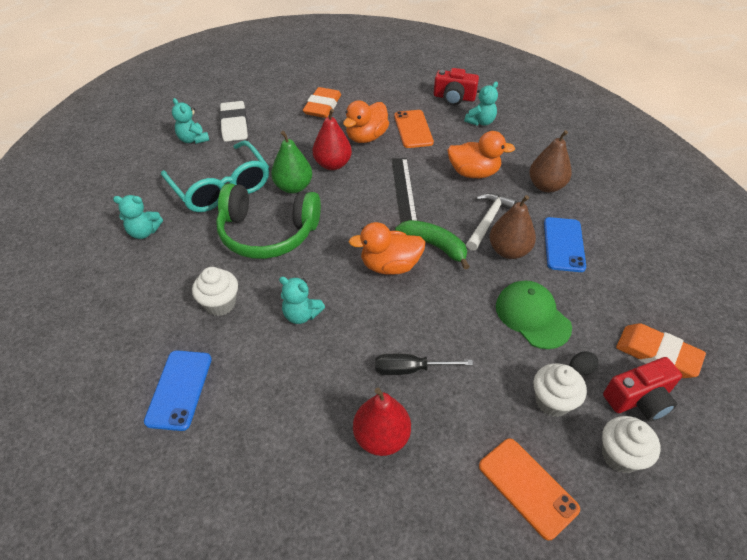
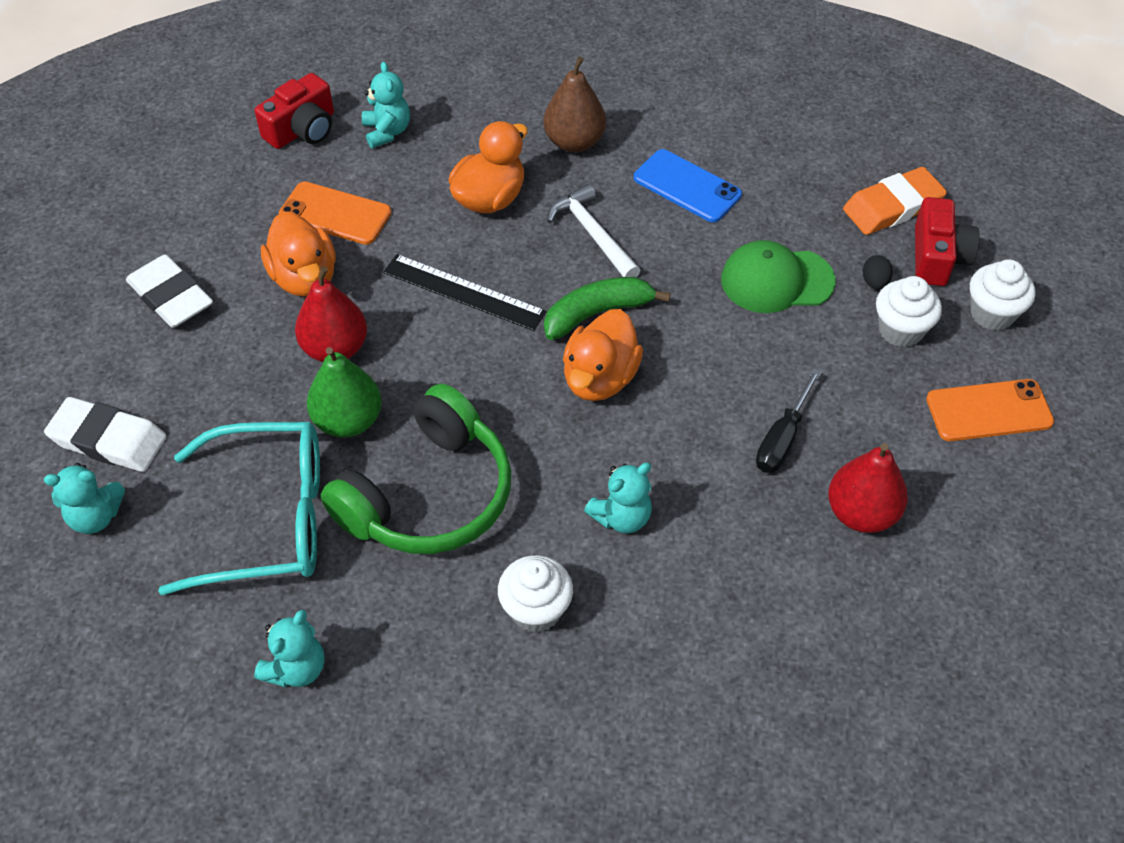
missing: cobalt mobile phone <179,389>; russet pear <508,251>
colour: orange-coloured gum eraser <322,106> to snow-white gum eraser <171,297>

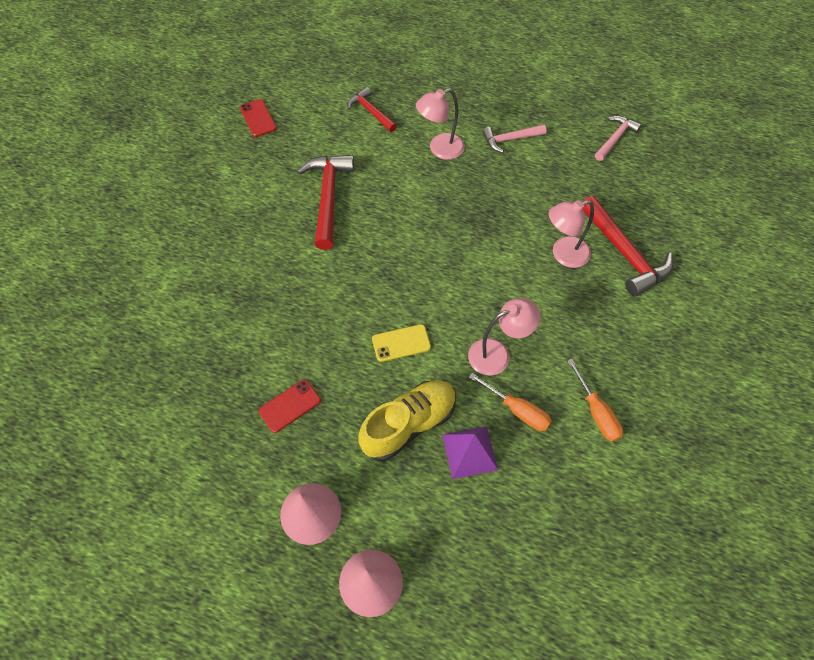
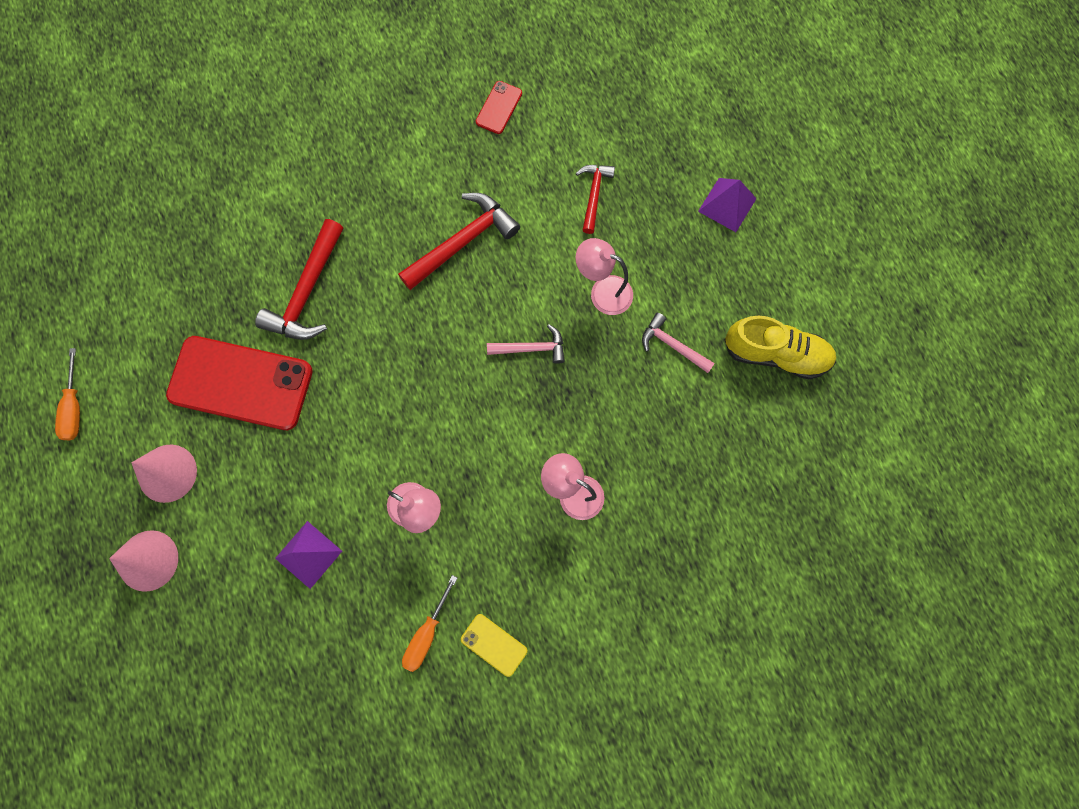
appeared: royal purple pyramid shape <727,204>
relocated: golden shoe <409,424> to <775,354>; golden mobile phone <401,343> to <494,644>; orange-coloured flat screwdriver <517,410> to <74,407>; red claw hammer <624,253> to <307,292>; rosy claw hammer <615,138> to <531,348>
size: red mobile phone <290,406> = <240,383> x2.28

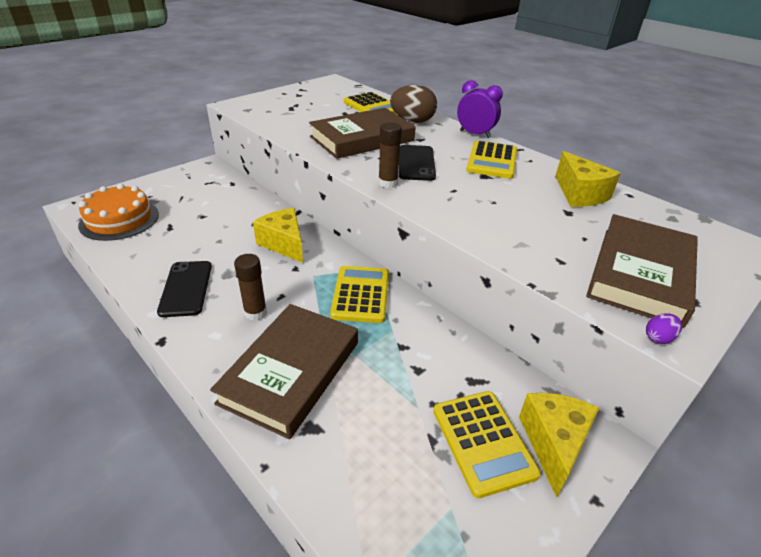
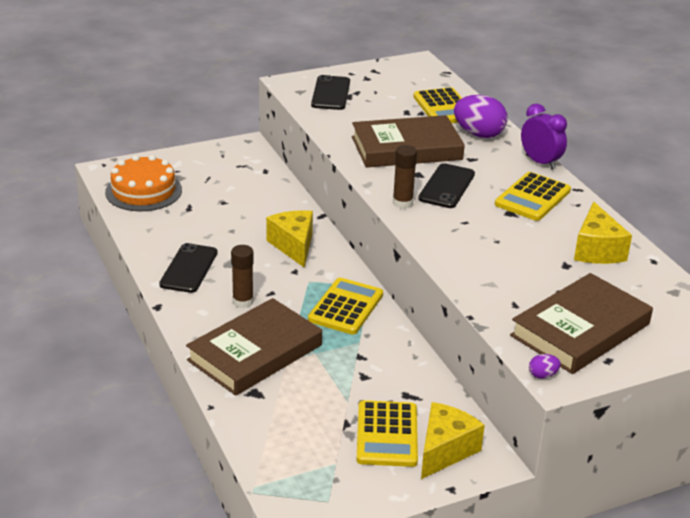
appeared: jet-black mobile phone <330,93>
colour: russet egg <412,121> to royal purple egg <478,134>

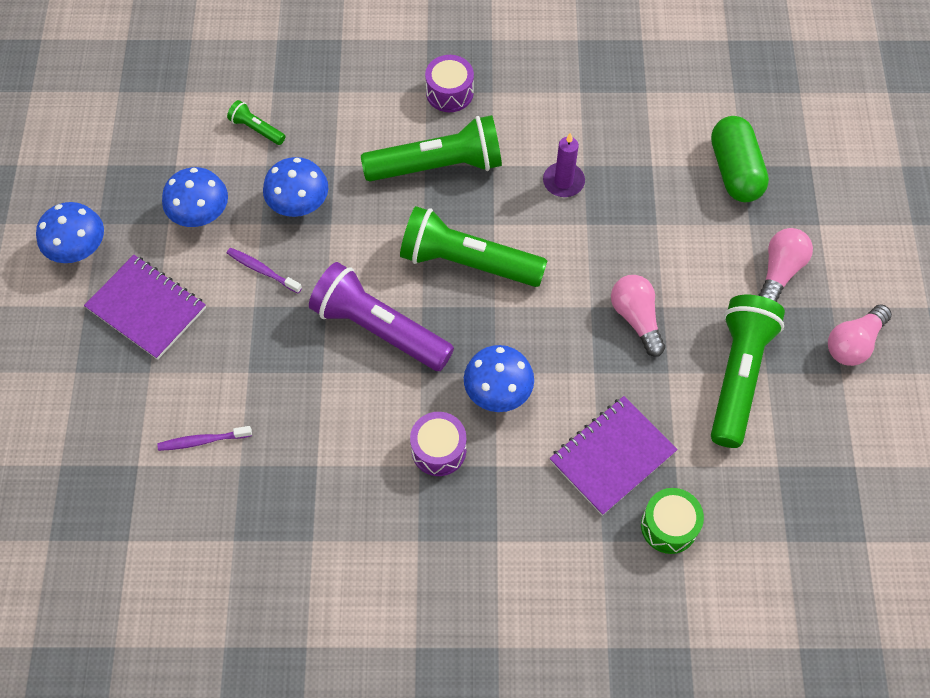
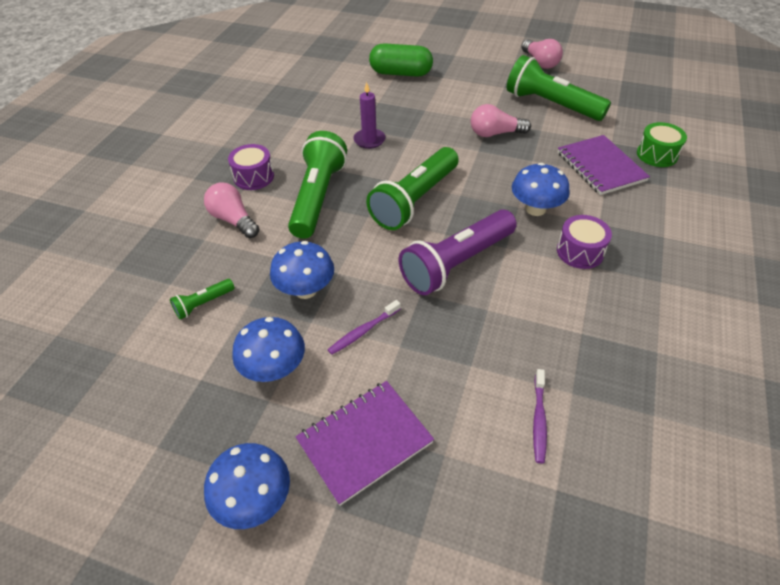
relocated: rosy bulb <780,271> to <233,220>

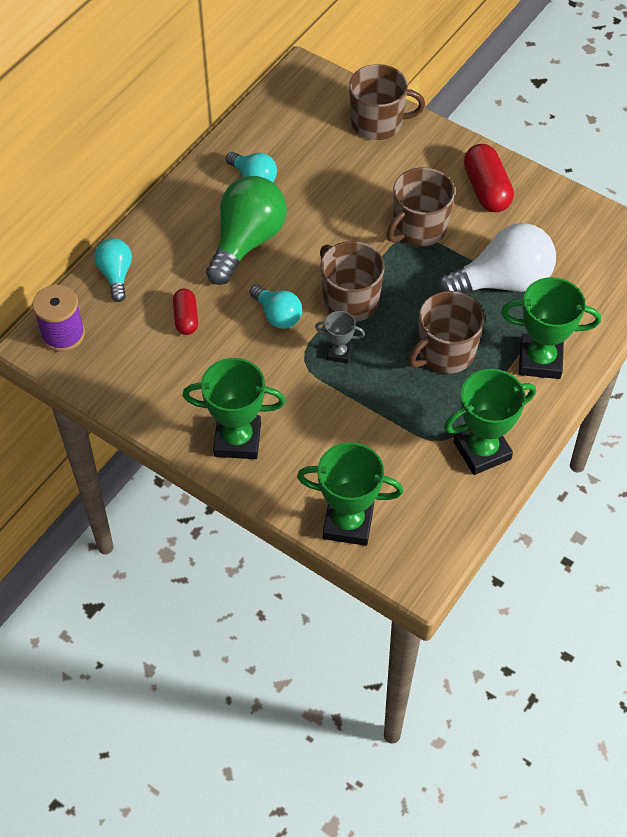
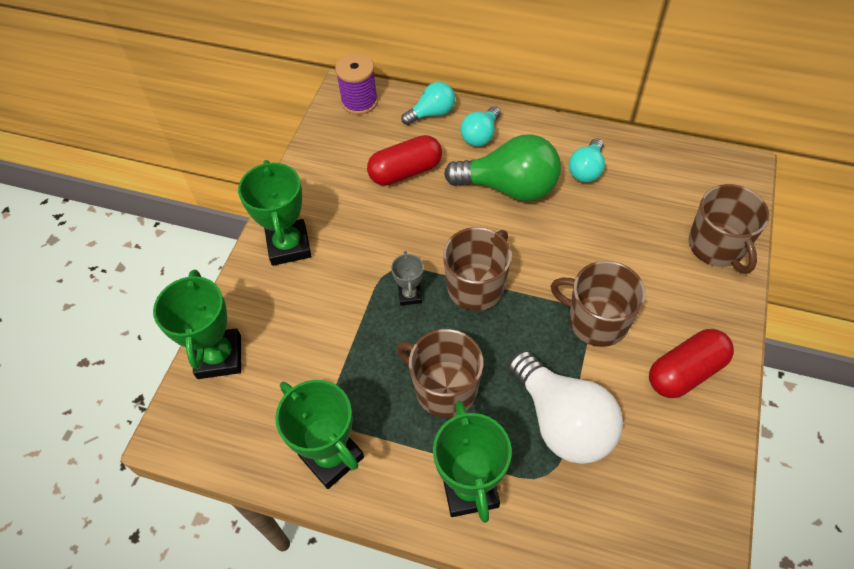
relocated: aqua bulb <277,315> to <480,135>
size: red pill shape <186,318> = <405,171> x1.63

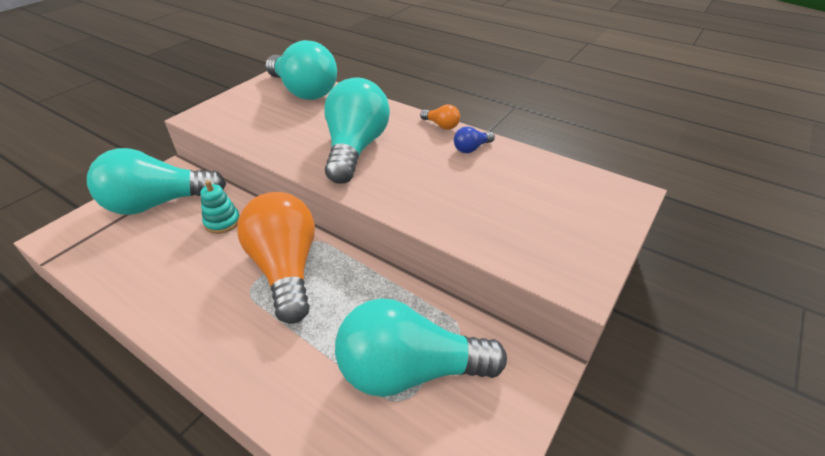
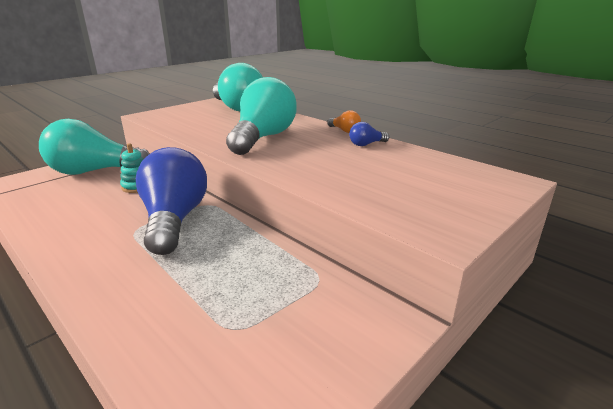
missing: aqua bulb <409,370>
colour: orange-coloured bulb <286,268> to cobalt bulb <174,220>

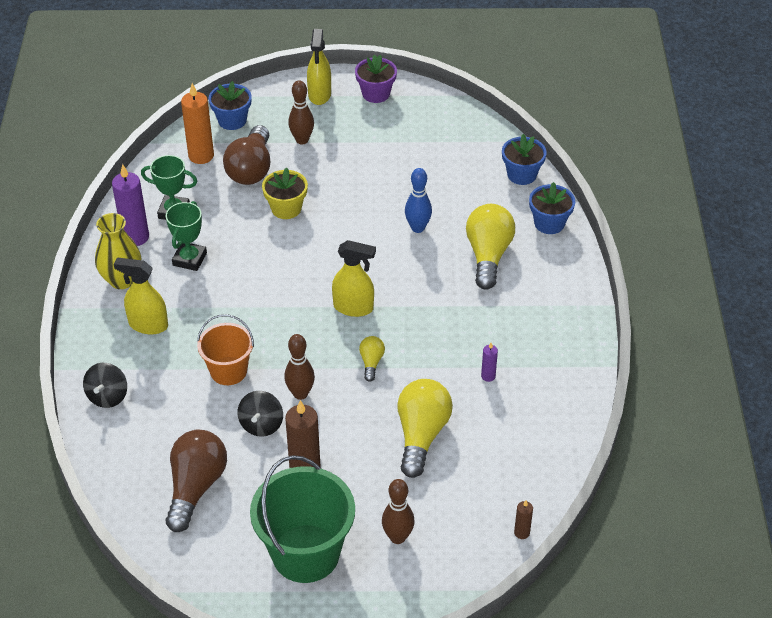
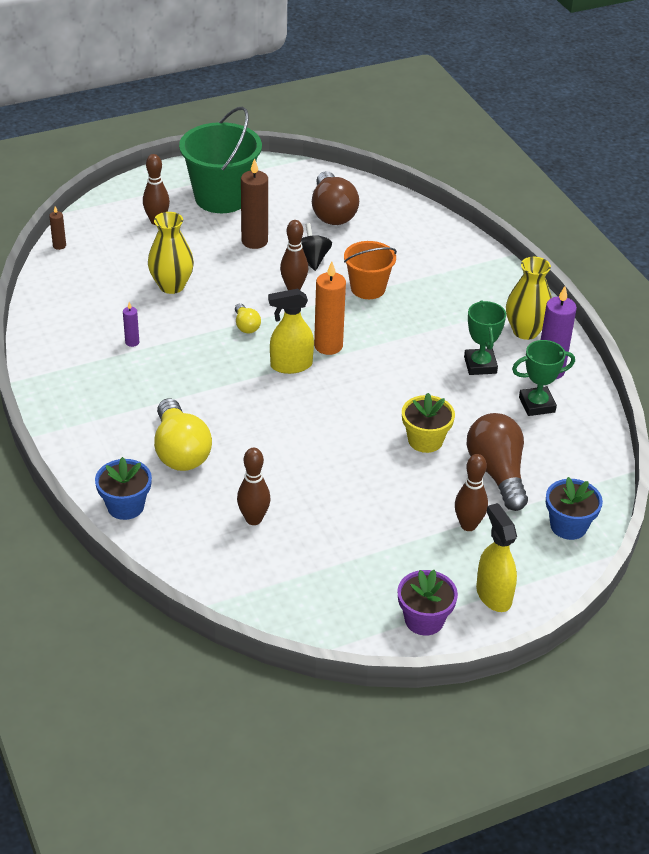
missing: jet-black toy top <108,396>; golden sprayer <148,325>; cobalt skittle <417,228>; cobalt potted plant <521,175>
appeared: russet skittle <253,519>
relocated: orange-coloured wax candle <201,156> to <328,346>
exchanged: golden bulb <421,435> to golden tall vase <172,286>

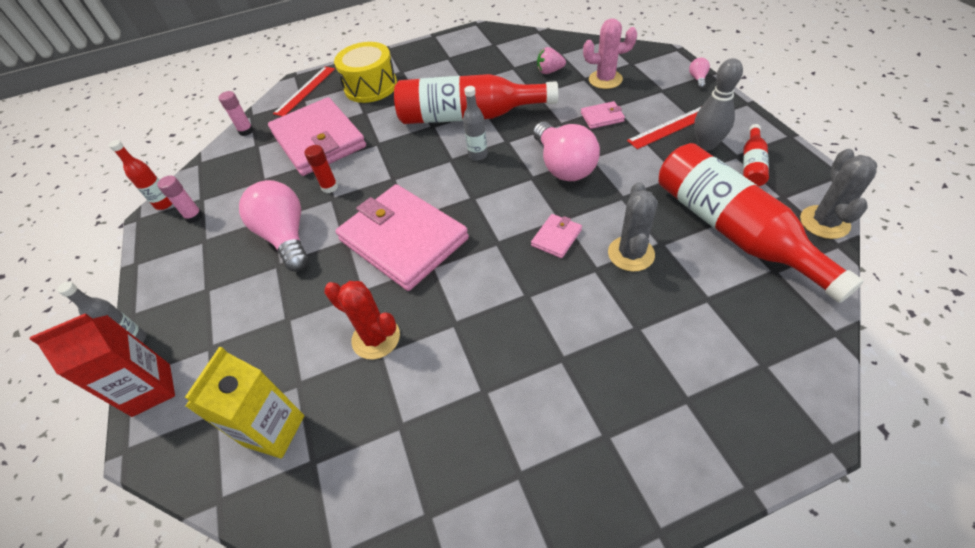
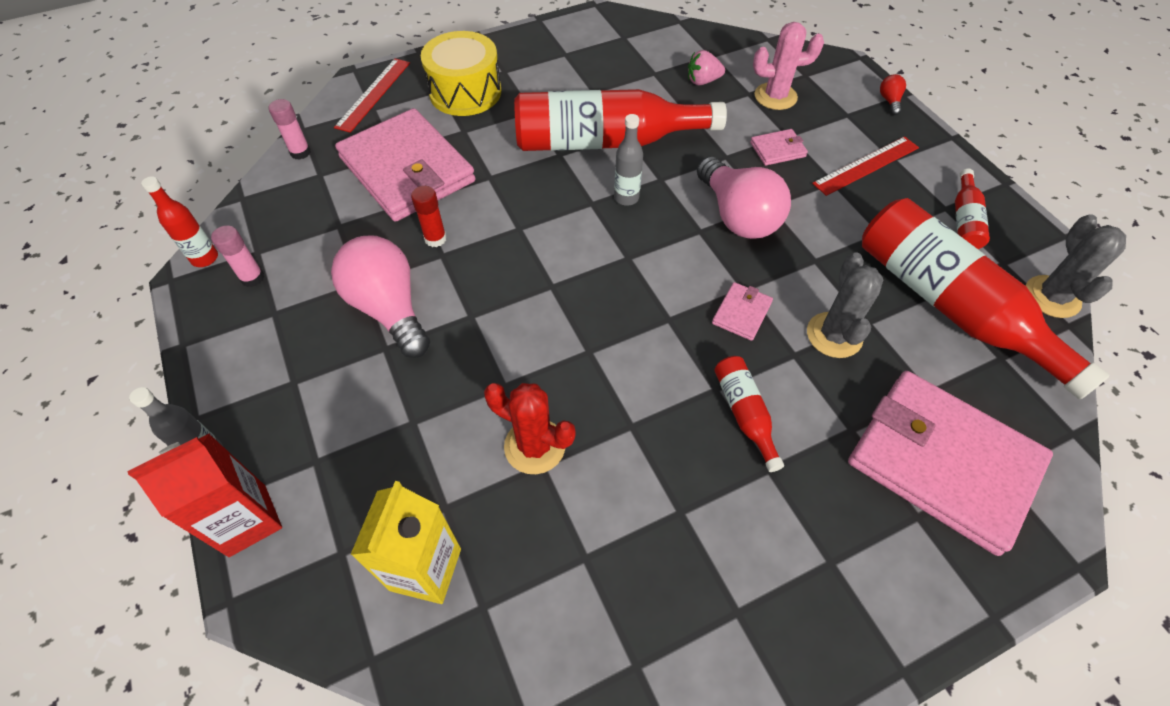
missing: gray skittle <706,145>
appeared: red flask <744,413>
relocated: rosy wallet <403,239> to <942,462>
colour: rosy bulb <697,79> to red bulb <889,101>

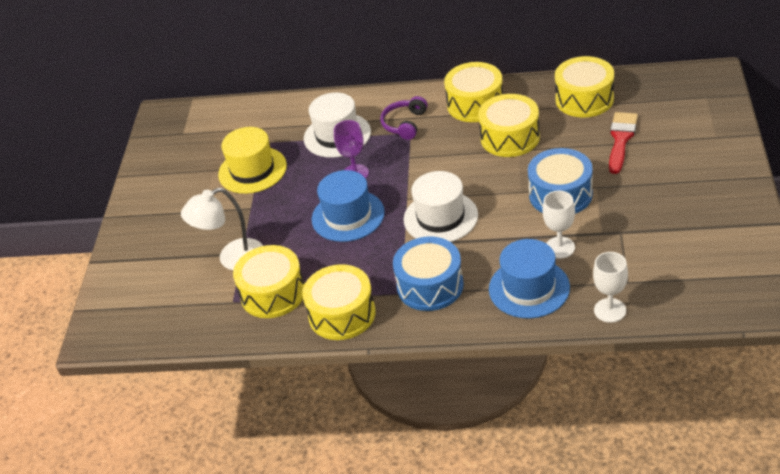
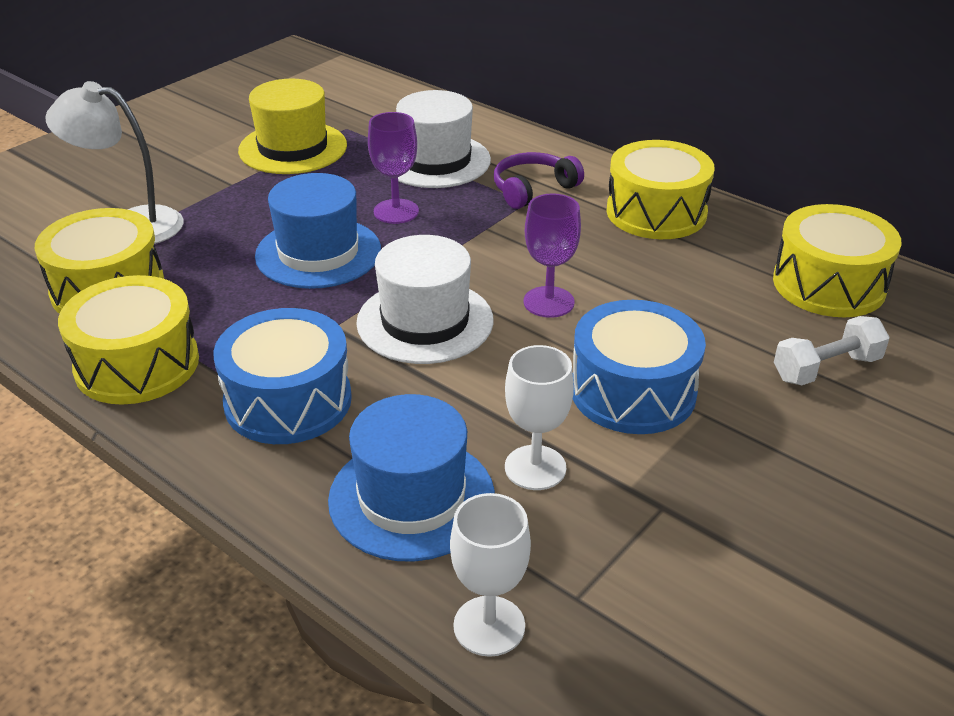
missing: golden drum <510,137>
appeared: royal purple wine glass <548,302>
exchanged: red paint brush <621,139> to snow-white dumbbell <826,368>

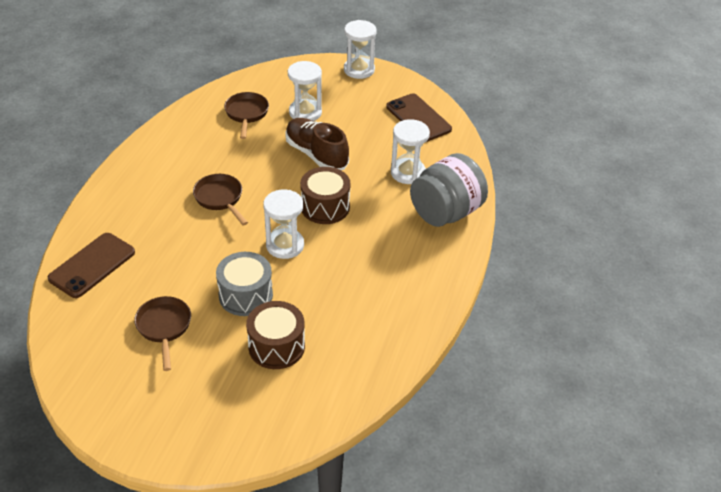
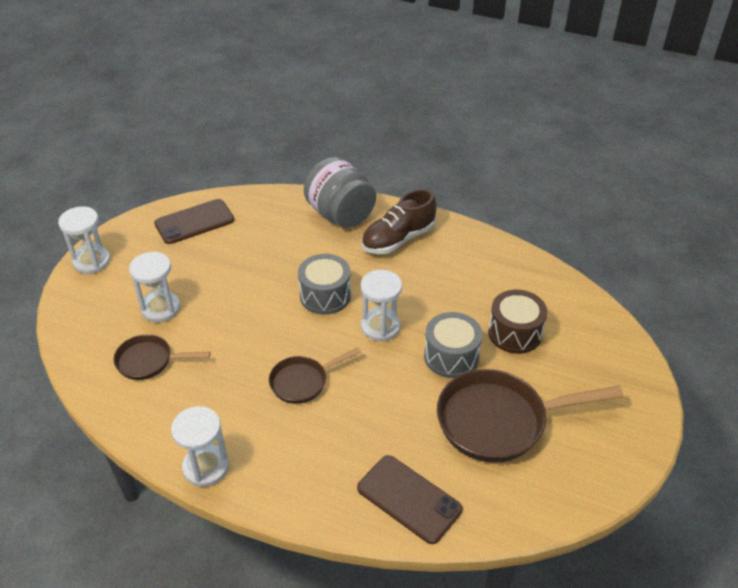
relocated: russet shoe <316,154> to <398,239>; snow-white sandglass <408,173> to <206,467>
colour: russet drum <325,207> to gray drum <325,295>
size: russet frying pan <164,327> = <499,421> x1.81

